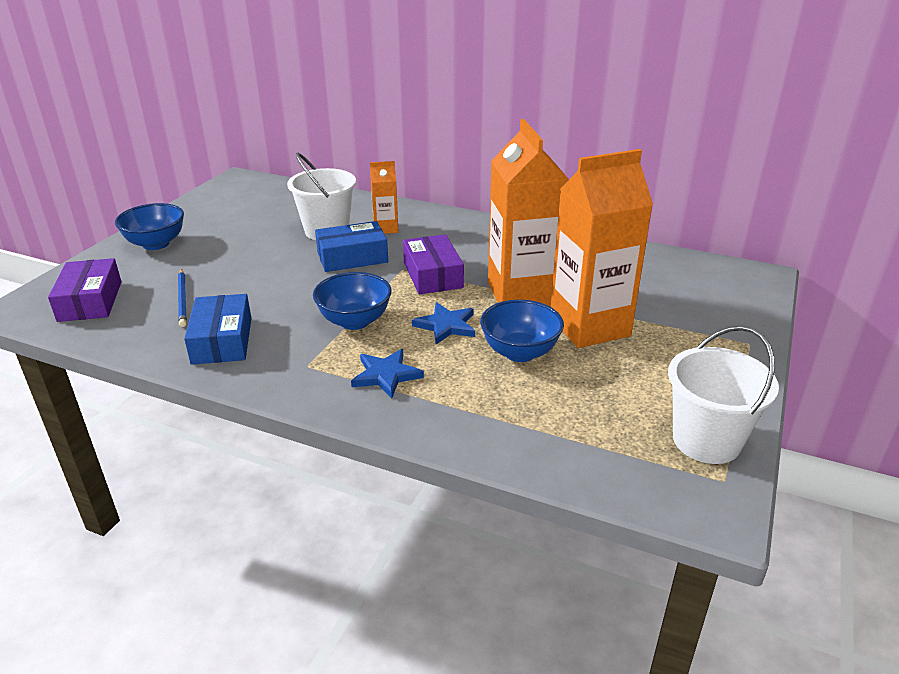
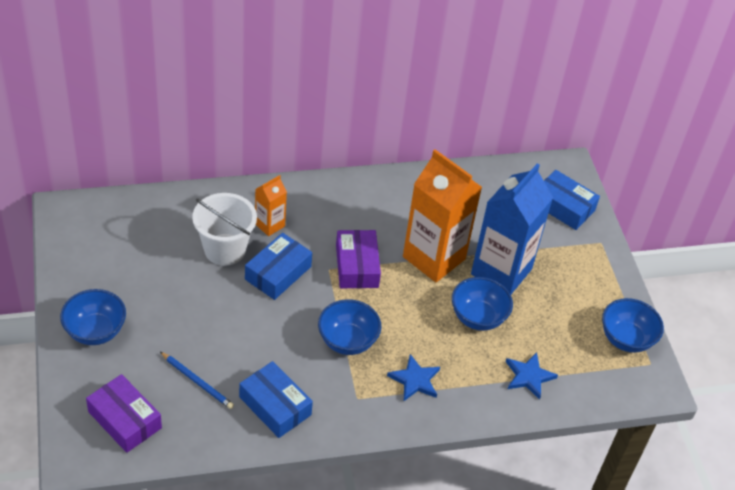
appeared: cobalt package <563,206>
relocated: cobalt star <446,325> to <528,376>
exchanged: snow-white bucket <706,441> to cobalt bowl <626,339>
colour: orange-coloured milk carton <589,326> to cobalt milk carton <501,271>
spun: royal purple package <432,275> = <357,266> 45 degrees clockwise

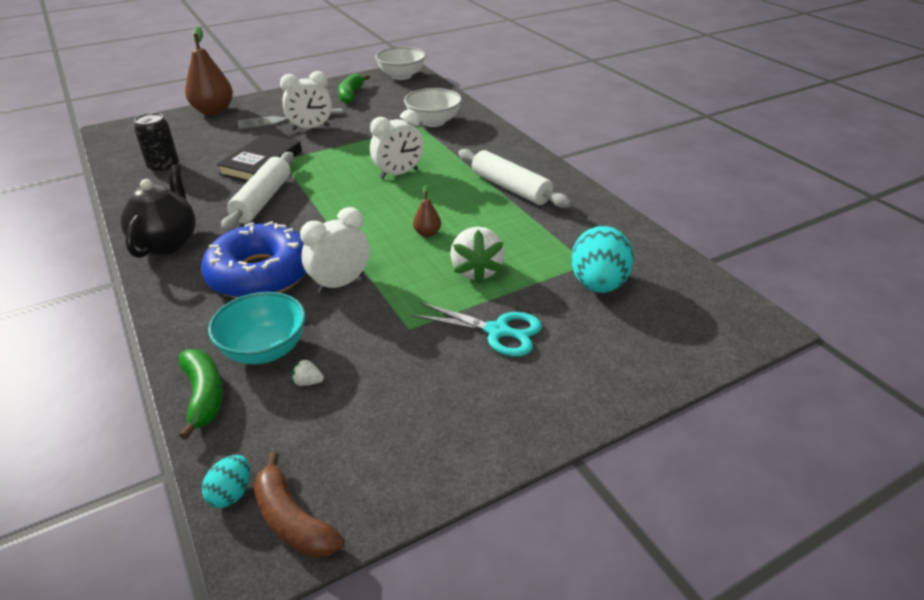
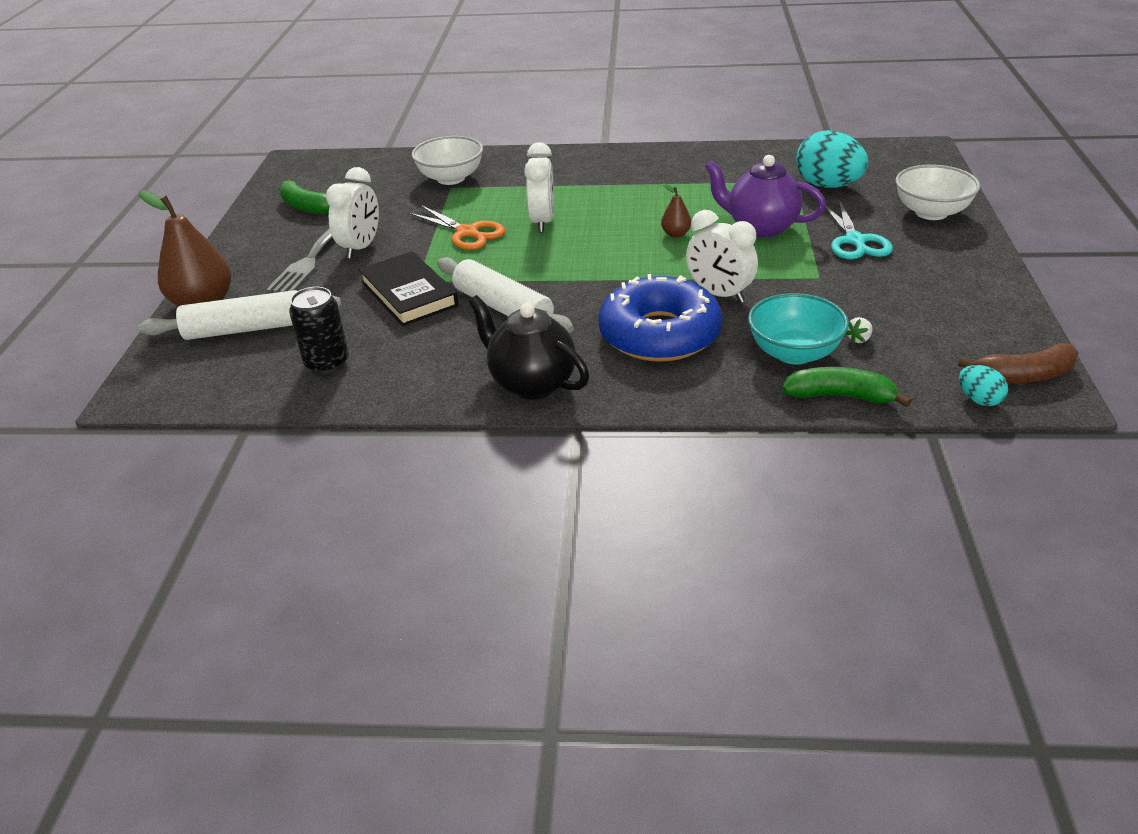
appeared: orange-coloured pair of scissors <467,232>
relocated: snow-white bowl <401,76> to <931,212>; snow-white pastry roller <510,188> to <245,329>
exchanged: snow-white strawberry <476,270> to royal purple china teapot <760,227>
spun: snow-white bedside clock <340,283> = <719,294> 45 degrees counterclockwise; aqua pair of scissors <497,331> = <855,241> 120 degrees clockwise

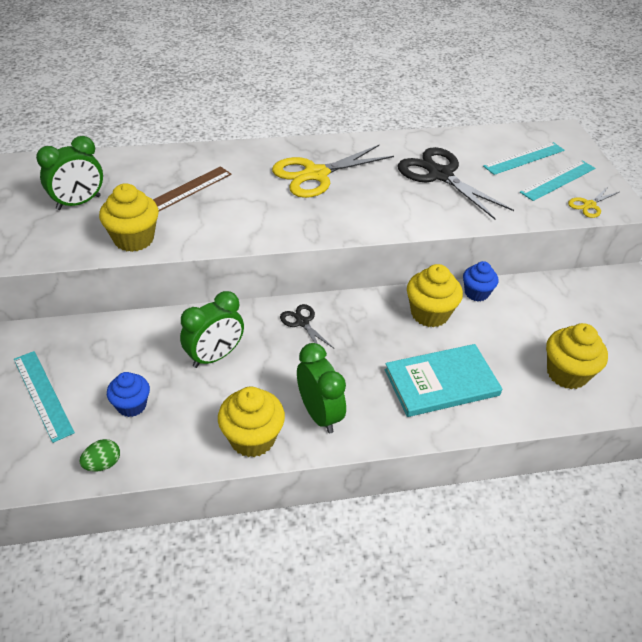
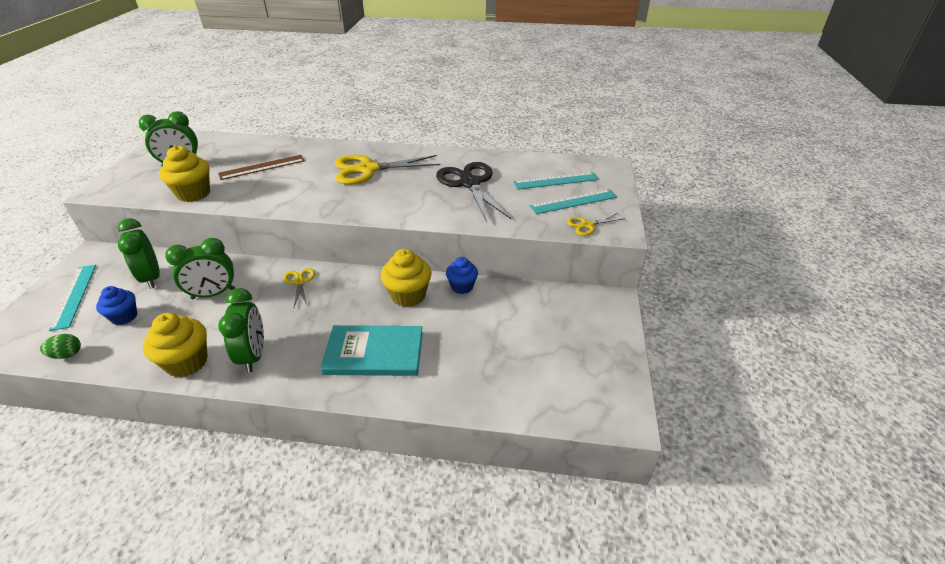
missing: golden muffin <567,373>
appeared: leaf-green bedside clock <151,278>
colour: jet-black pair of scissors <302,322> to golden pair of scissors <299,282>

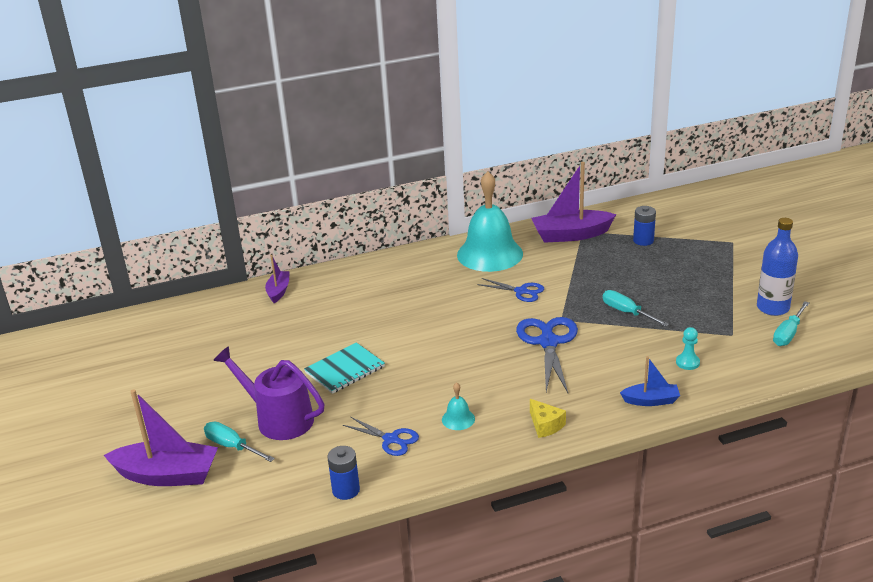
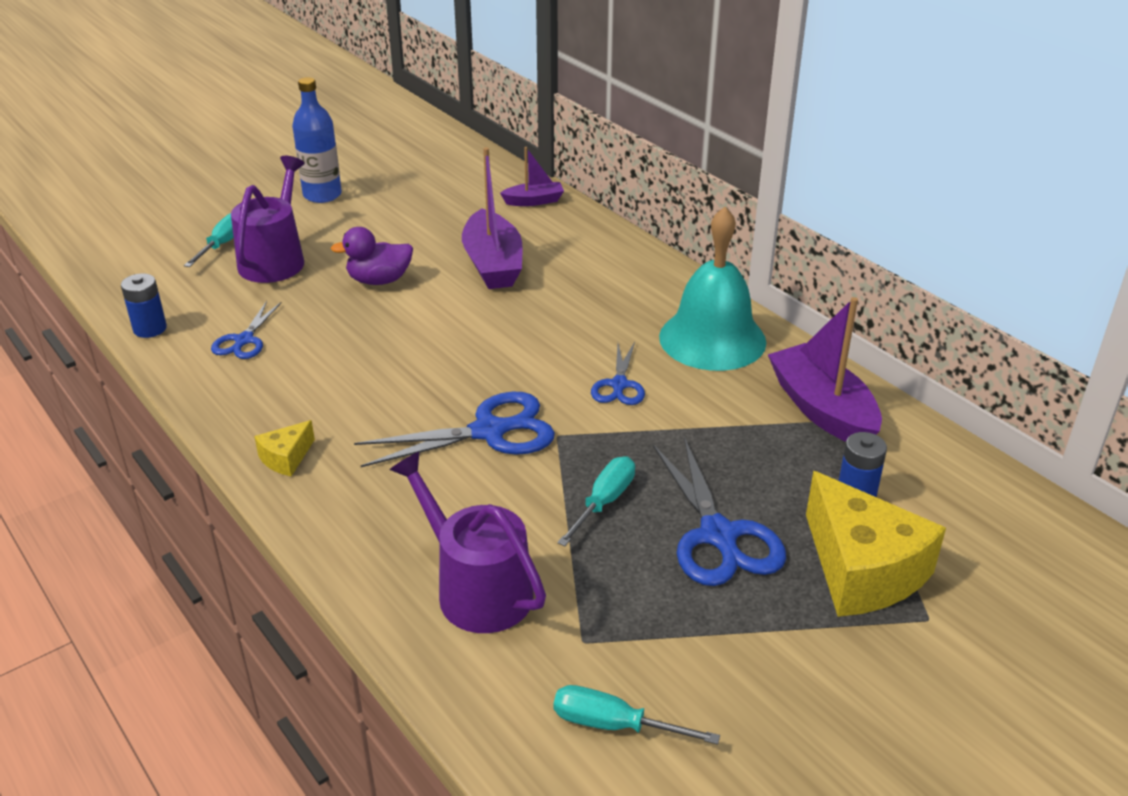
missing: aqua bell <458,419>; cobalt sailboat <651,401>
appeared: cobalt pair of scissors <719,536>; golden cheese <862,570>
relocated: royal purple sailboat <167,475> to <493,264>; cobalt flask <772,308> to <322,195>
exchanged: aqua exercise book <345,370> to royal purple toy duck <379,280>; aqua game pawn <687,362> to royal purple watering can <477,589>

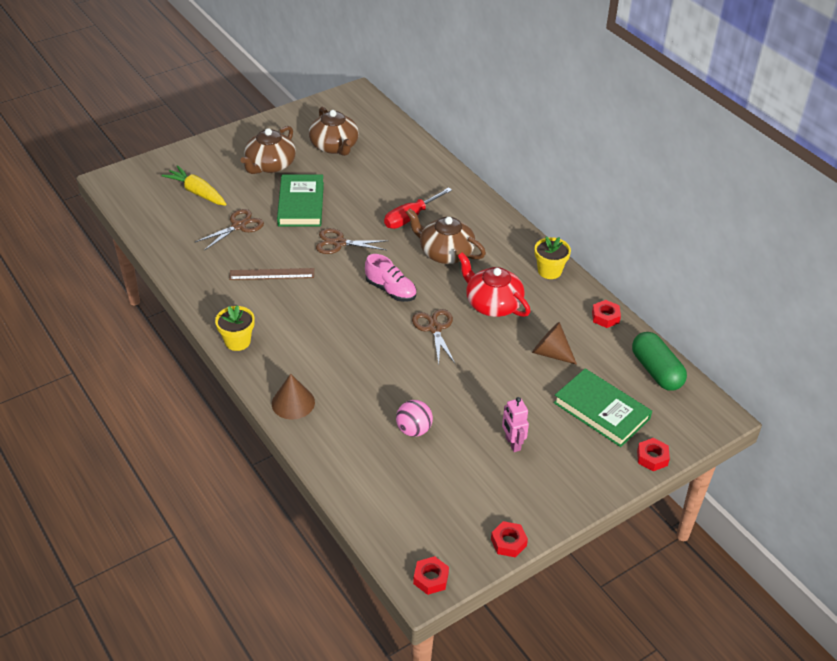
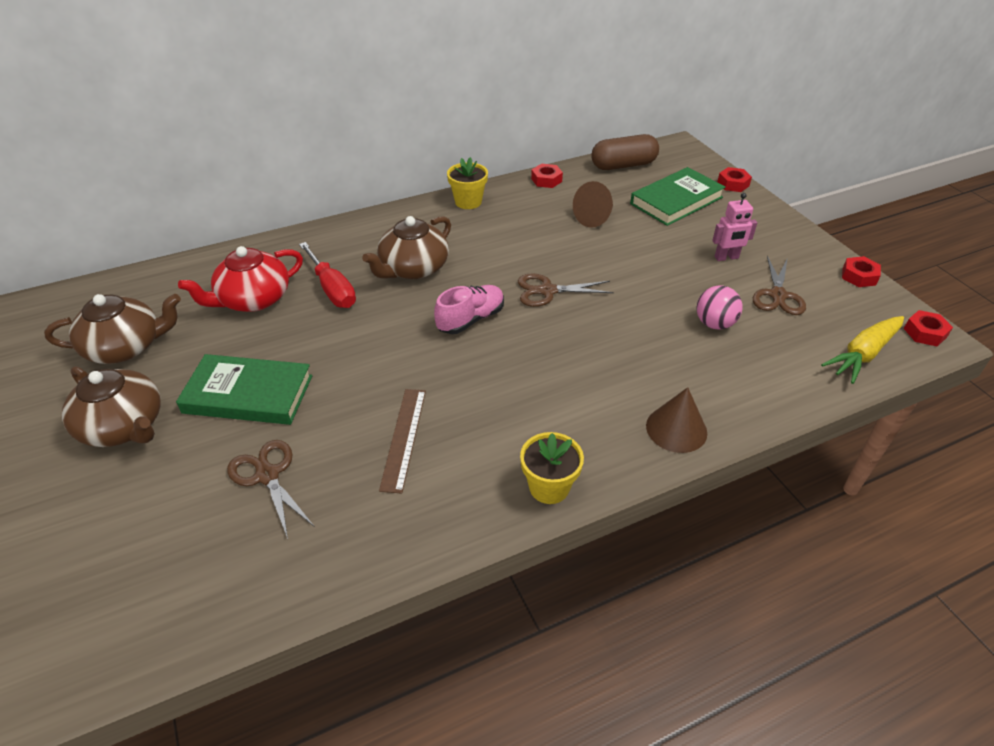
relocated: golden toy carrot <197,192> to <863,354>; russet pair of scissors <339,243> to <778,295>; red china teapot <492,304> to <253,299>
colour: leaf-green pill shape <656,371> to russet pill shape <623,165>

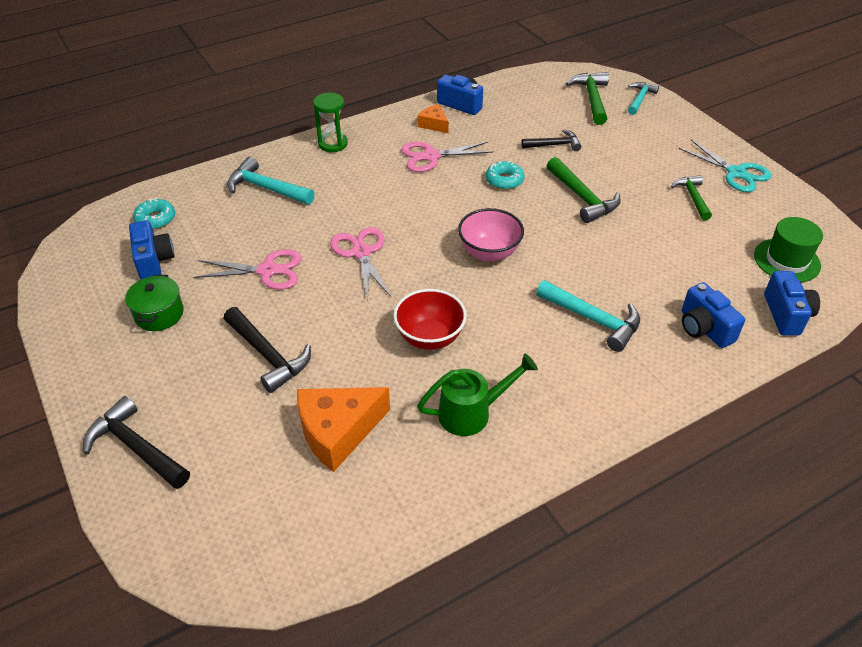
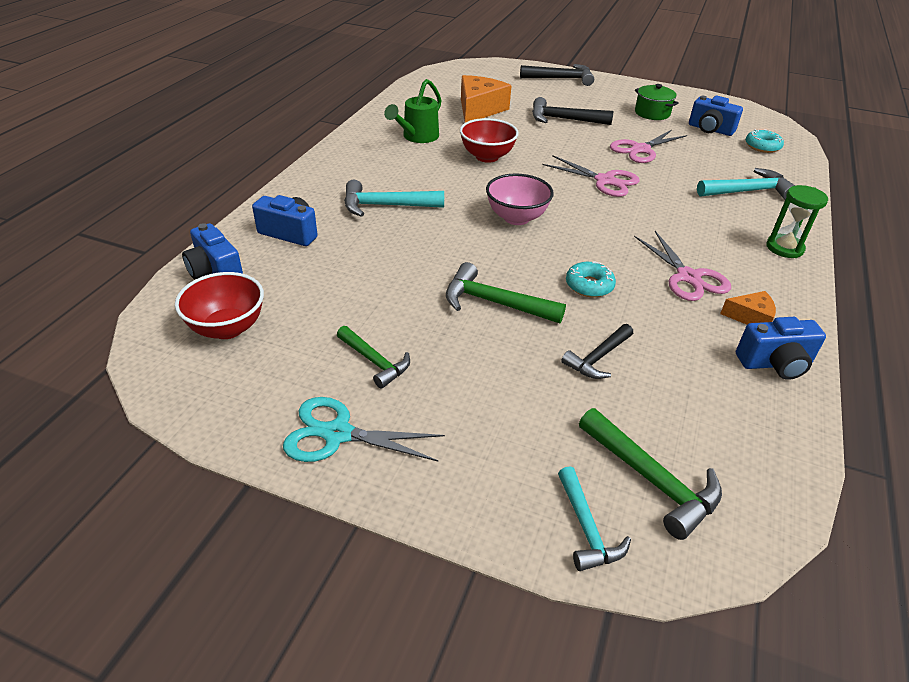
exchanged: leaf-green hat <786,260> to red bowl <227,328>
spun: rosy pair of scissors <431,157> = <688,277> 120 degrees clockwise

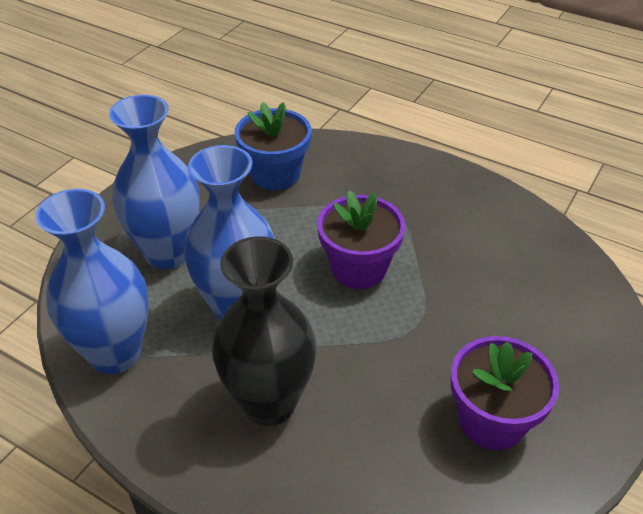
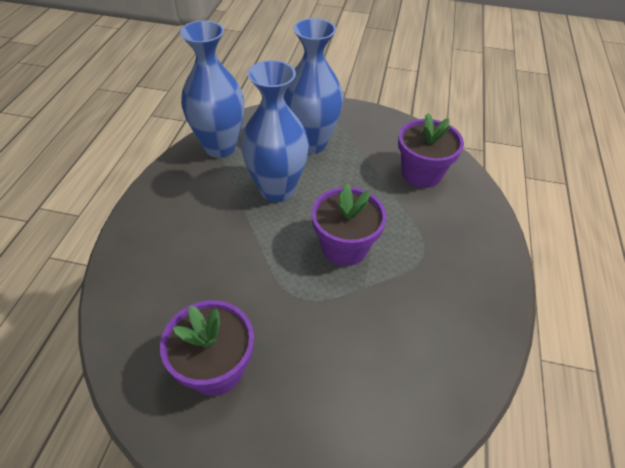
missing: jet-black tall vase <269,403>
colour: cobalt potted plant <275,174> to royal purple potted plant <421,173>

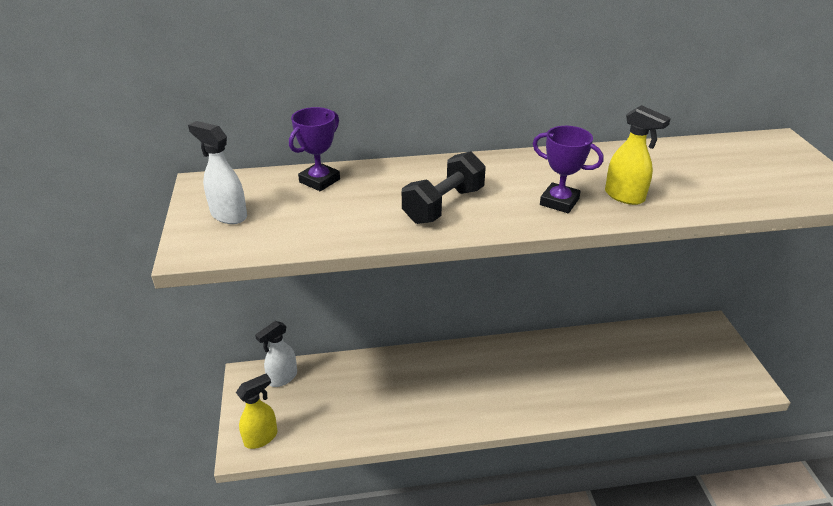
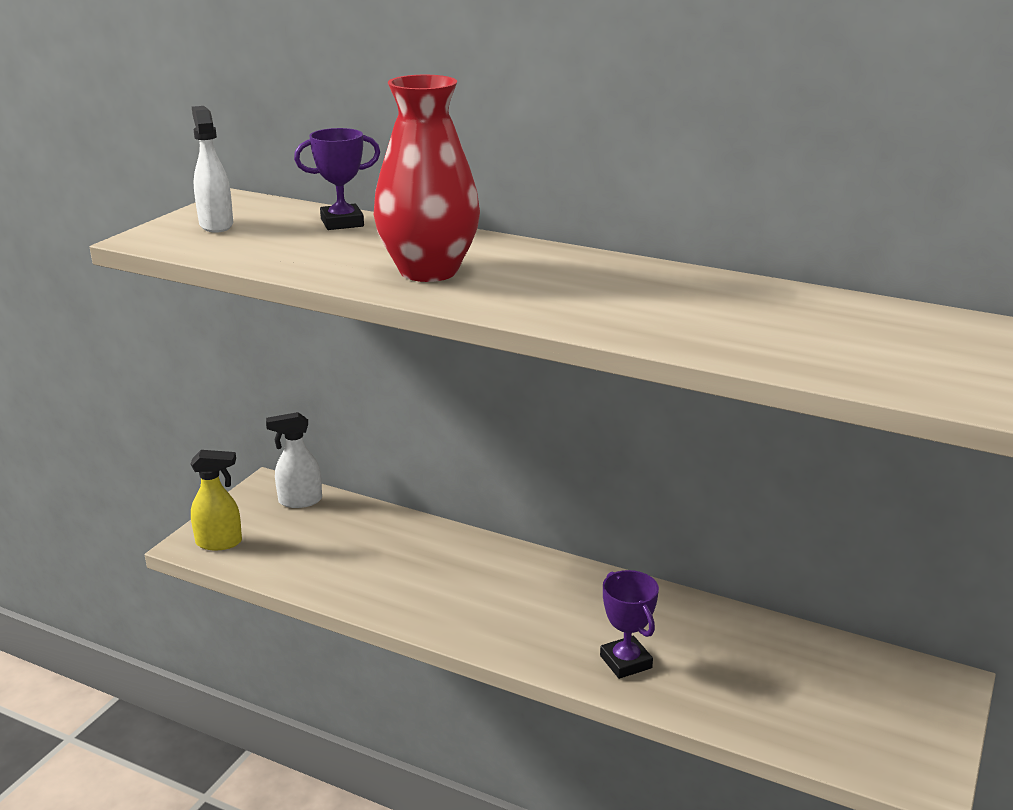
missing: golden sprayer <625,196>
relocated: royal purple prize cup <559,202> to <625,662>
exchanged: jet-black dumbbell <443,205> to red tall vase <428,271>

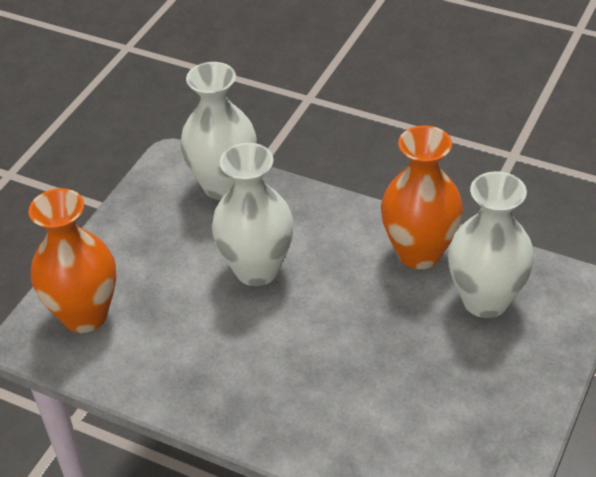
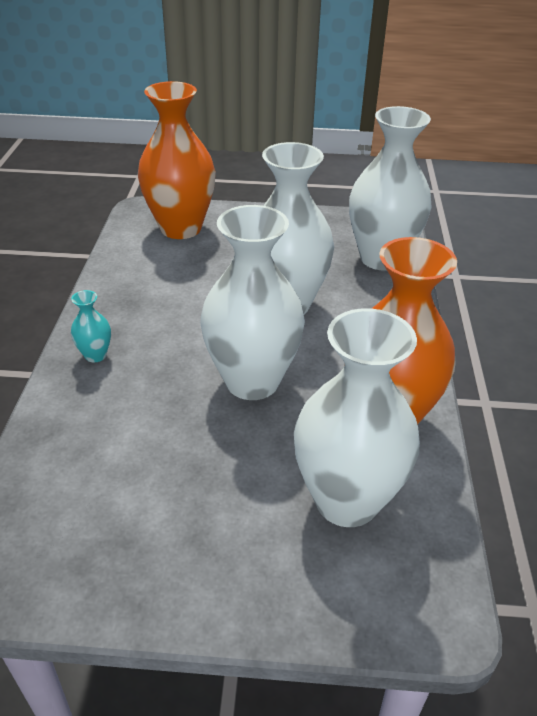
appeared: aqua tall vase <95,355>; snow-white tall vase <252,381>

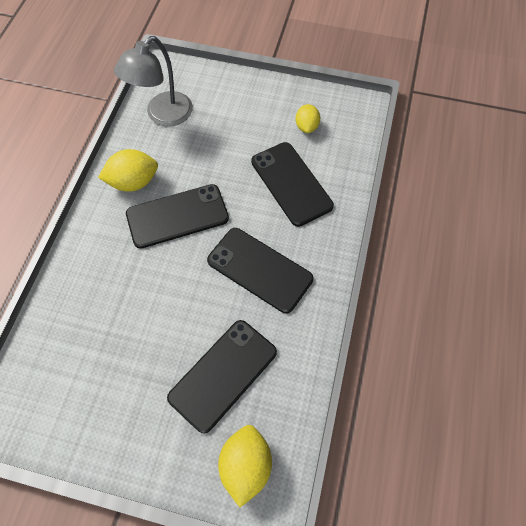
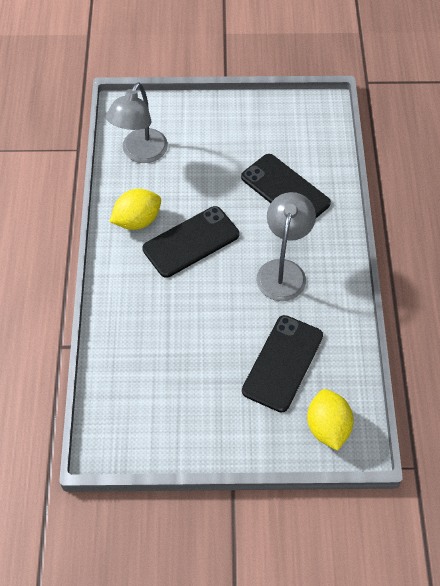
missing: golden lemon <307,126>
exchanged: jet-black mobile phone <259,269> to gray reading lamp <283,271>

